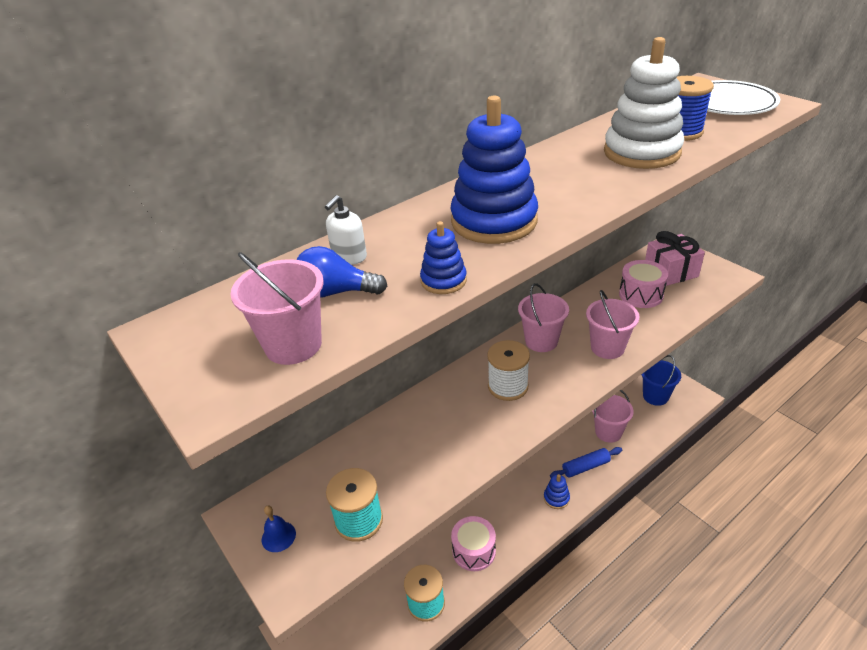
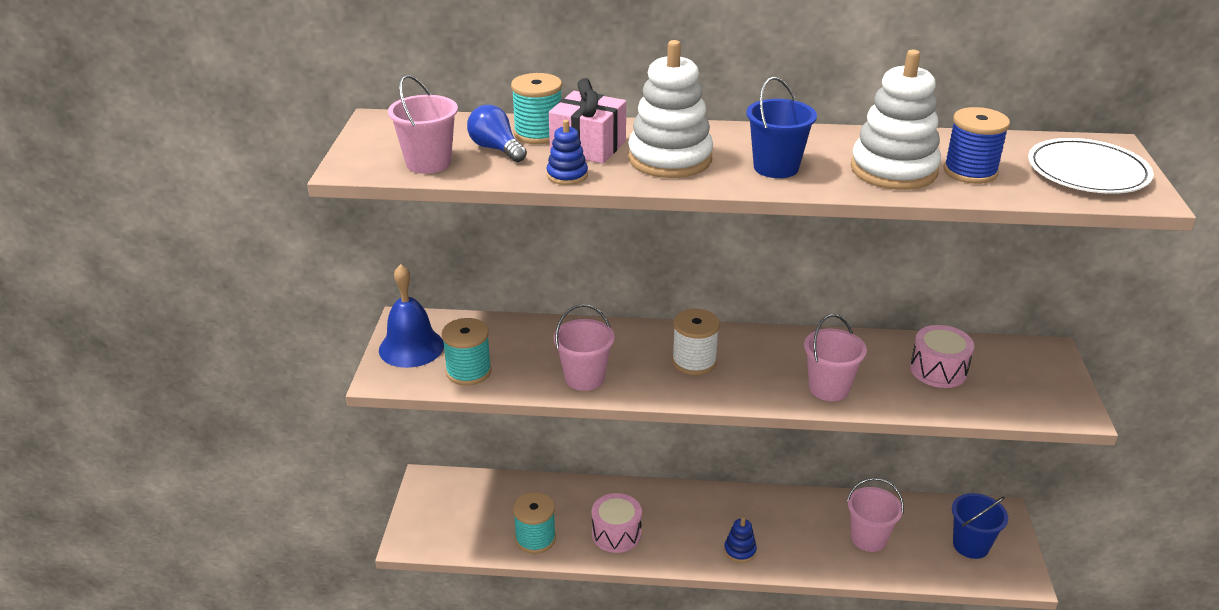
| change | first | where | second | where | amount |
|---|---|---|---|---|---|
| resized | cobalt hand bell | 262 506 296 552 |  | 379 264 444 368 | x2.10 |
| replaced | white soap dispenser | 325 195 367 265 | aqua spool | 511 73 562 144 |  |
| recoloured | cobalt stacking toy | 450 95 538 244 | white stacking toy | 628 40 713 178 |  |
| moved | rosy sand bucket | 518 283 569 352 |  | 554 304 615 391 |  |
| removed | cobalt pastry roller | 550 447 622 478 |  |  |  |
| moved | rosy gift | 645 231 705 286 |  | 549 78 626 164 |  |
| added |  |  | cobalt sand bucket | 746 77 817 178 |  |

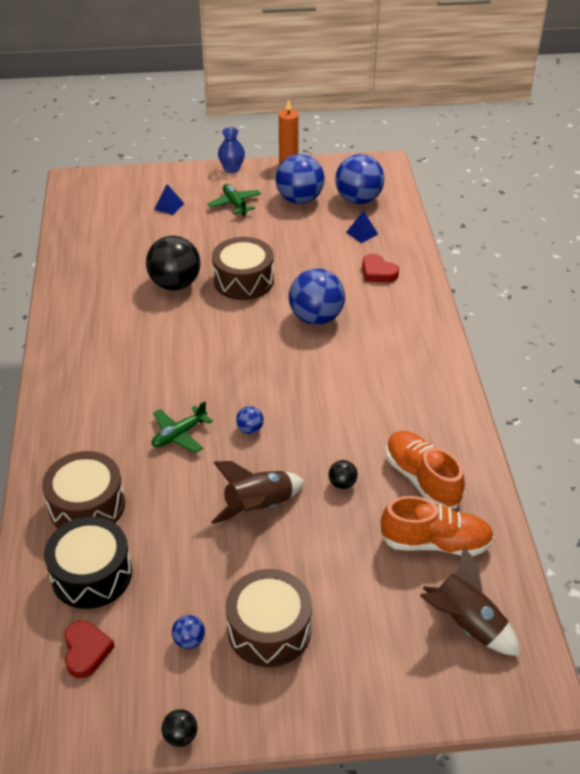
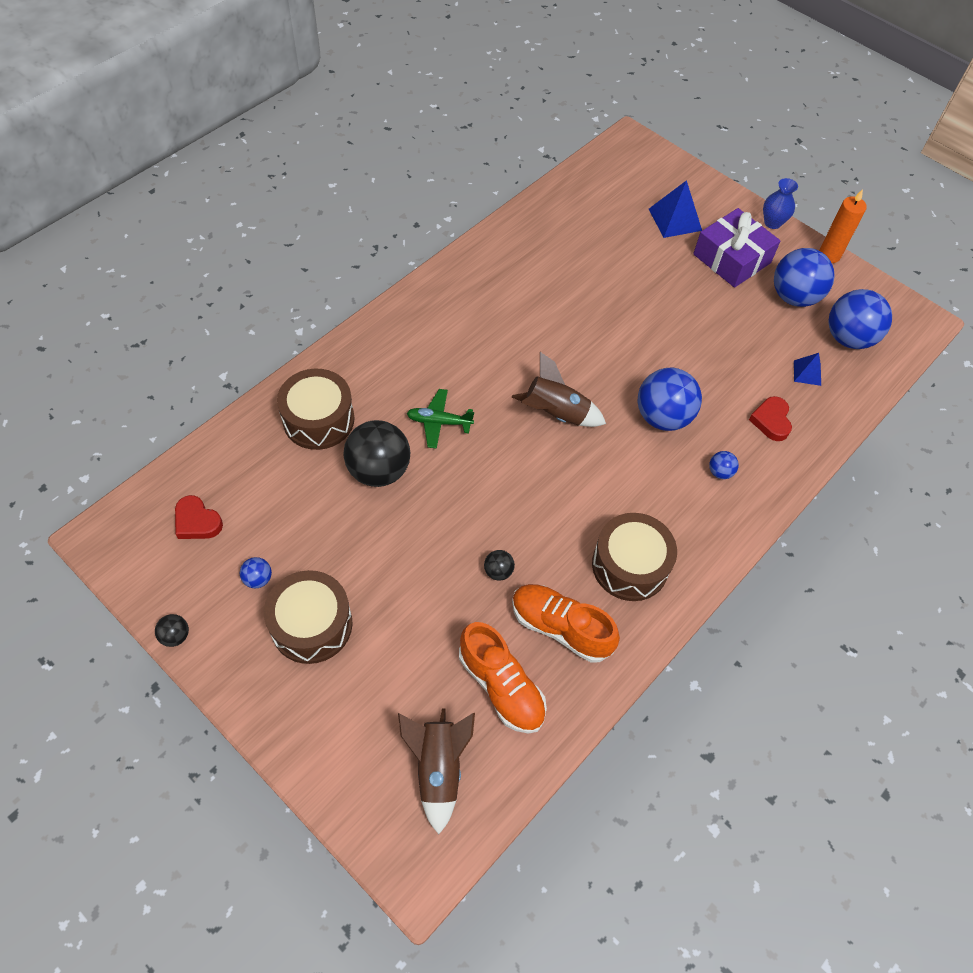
| change | first | where | second | where | amount |
|---|---|---|---|---|---|
| removed | ebony toy drum | 44 517 132 609 |  |  |  |
| turned | crimson love heart | 64 620 115 678 |  | 175 495 223 539 | 90 degrees clockwise |
| moved | ebony sphere | 146 236 201 290 |  | 343 420 410 487 |  |
| resized | cobalt pyramid shape | 154 184 184 215 |  | 649 180 702 238 | x1.71 |
| replaced | green plane | 207 184 261 216 | royal purple gift | 693 208 781 288 |  |
| moved | russet toy rocket | 211 461 305 524 |  | 512 352 606 427 |  |
| moved | russet toy drum | 212 237 274 300 |  | 592 513 677 601 |  |
| moved | cobalt sphere | 236 406 264 434 |  | 709 451 739 479 |  |
| turned | orange-coloured lace-up shoe | 386 431 465 509 |  | 512 584 620 663 | 75 degrees counterclockwise |

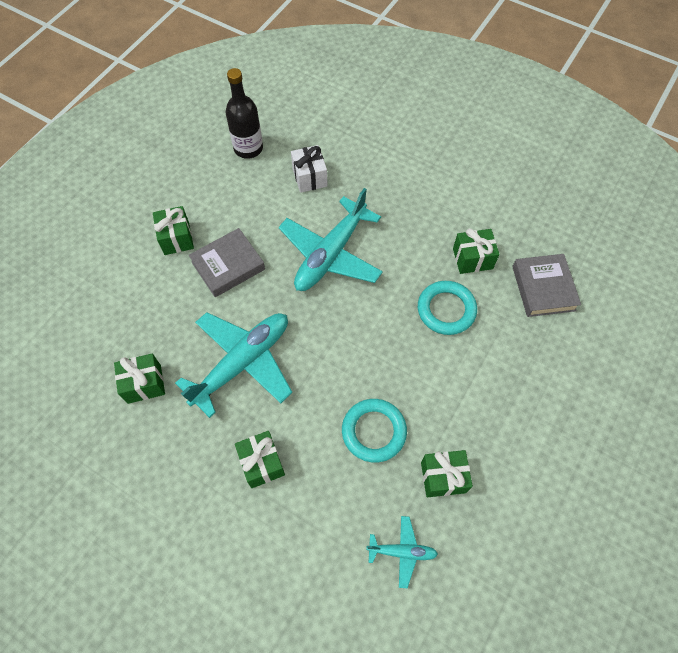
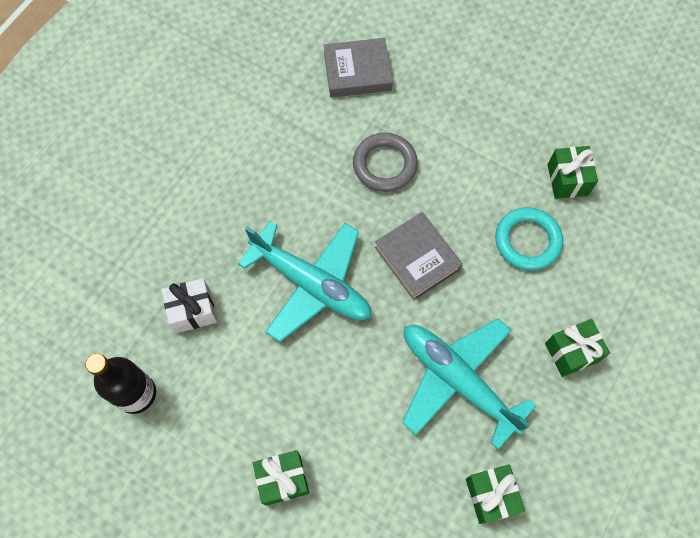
| change | first | where | second | where | amount |
|---|---|---|---|---|---|
| moved | ash-grey hardback | 189 228 265 297 |  | 374 212 463 300 |  |
| removed | aqua plane | 366 516 438 588 |  |  |  |
| recoloured | aqua hoop | 418 281 477 335 | ash-grey hoop | 353 133 418 192 |  |
| removed | green gift | 453 229 499 274 |  |  |  |

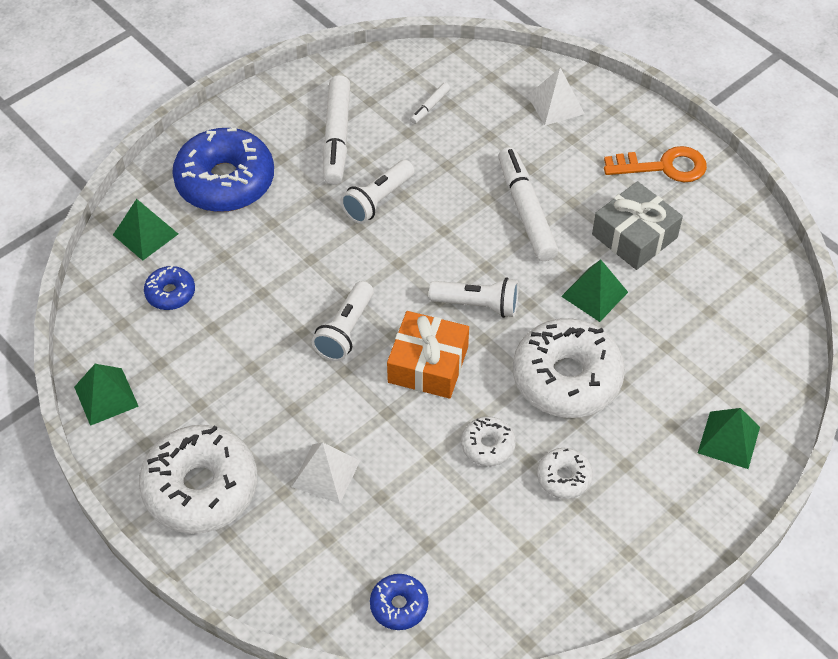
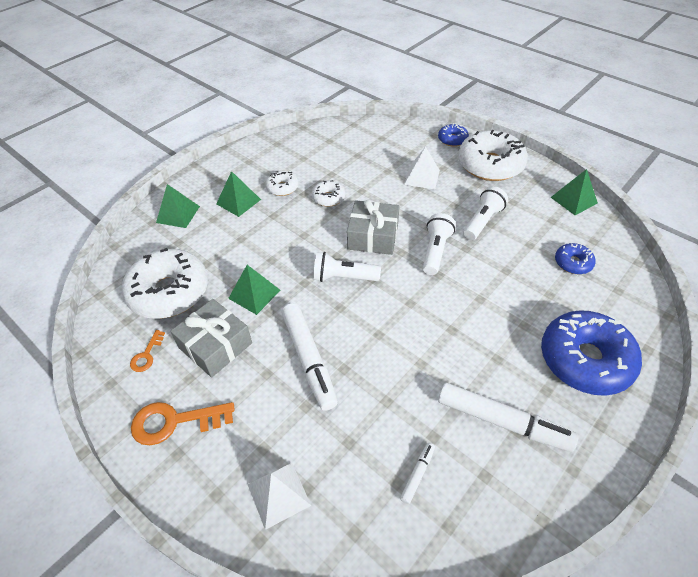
| change | first | where | second | where | amount |
|---|---|---|---|---|---|
| moved | green pyramid shape | 113 199 178 261 |  | 216 171 261 217 |  |
| turned | white marker pen | 323 75 350 185 |  | 438 383 578 452 | 120 degrees clockwise |
| moved | white flashlight | 341 160 414 224 |  | 463 186 508 240 |  |
| moved | cobalt glazed donut | 370 574 428 630 |  | 438 123 469 147 |  |
| recoloured | orange-coloured gift | 387 311 469 399 | ash-grey gift | 347 200 399 255 |  |
| moved | white glazed donut | 513 318 625 418 |  | 122 248 208 319 |  |
| added |  |  | orange-coloured key | 130 330 165 372 |  |

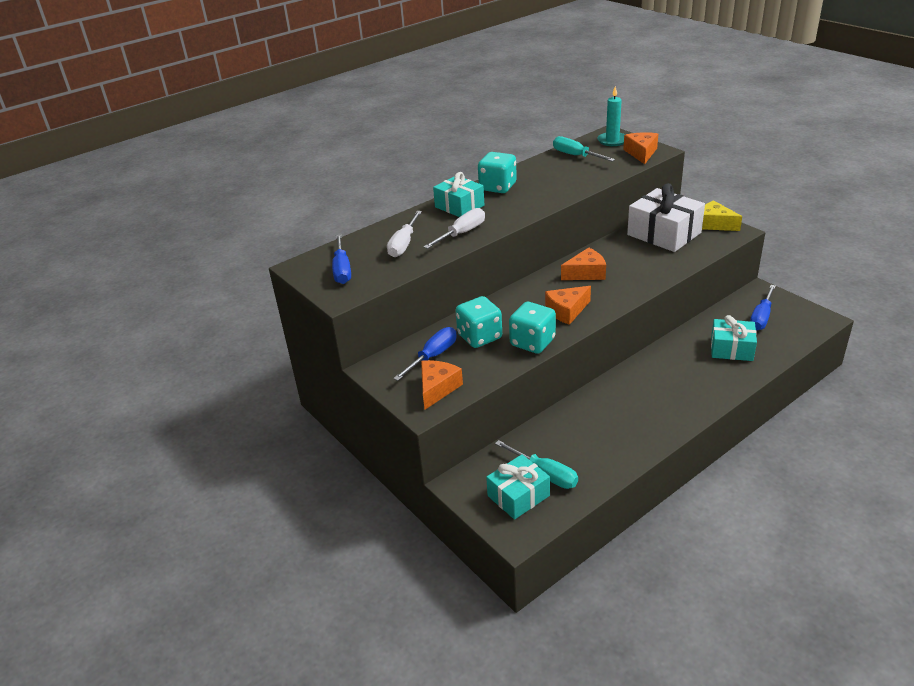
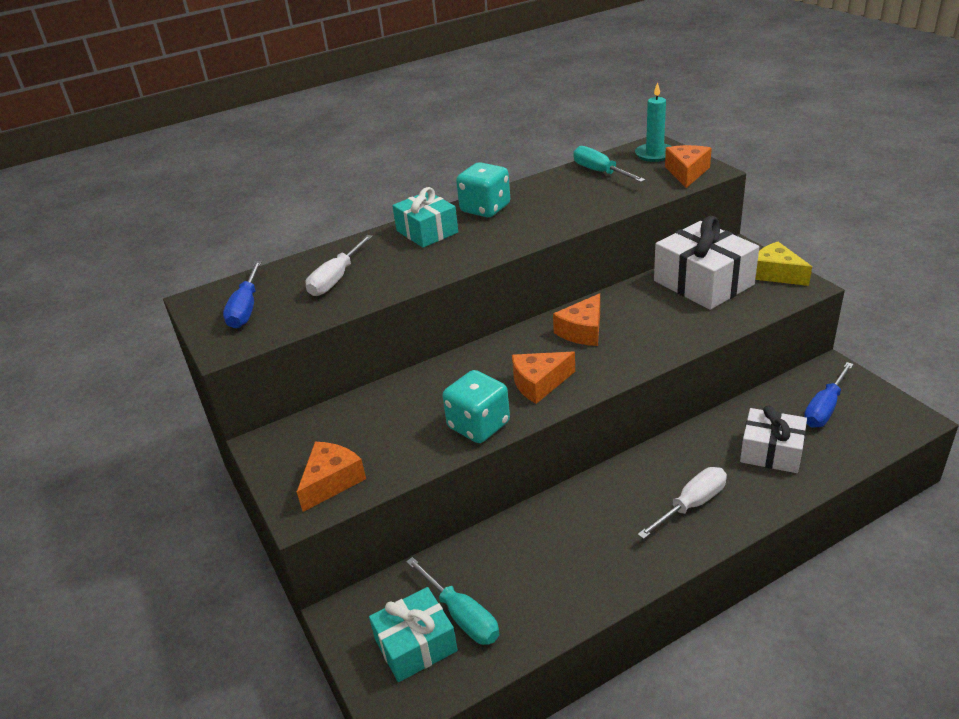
| change | first | where | second | where | amount |
|---|---|---|---|---|---|
| removed | cobalt flat screwdriver | 393 327 456 381 |  |  |  |
| moved | white flat screwdriver | 424 208 485 249 |  | 637 467 727 539 |  |
| removed | aqua game die | 455 296 502 348 |  |  |  |
| turned | orange-coloured cheese wedge | 561 247 606 280 |  | 553 293 600 346 | 135 degrees clockwise |
| recoloured | aqua gift | 711 315 757 361 | white gift | 740 406 807 473 |  |

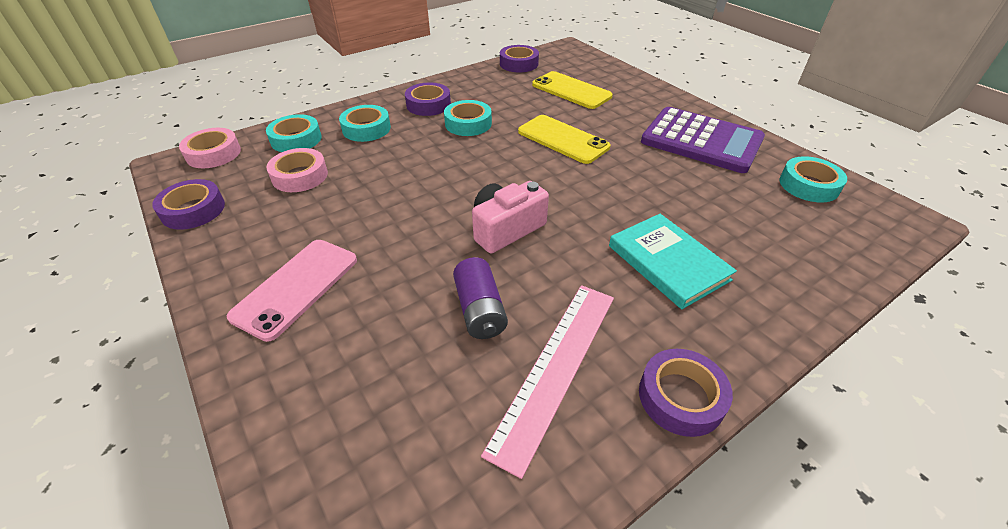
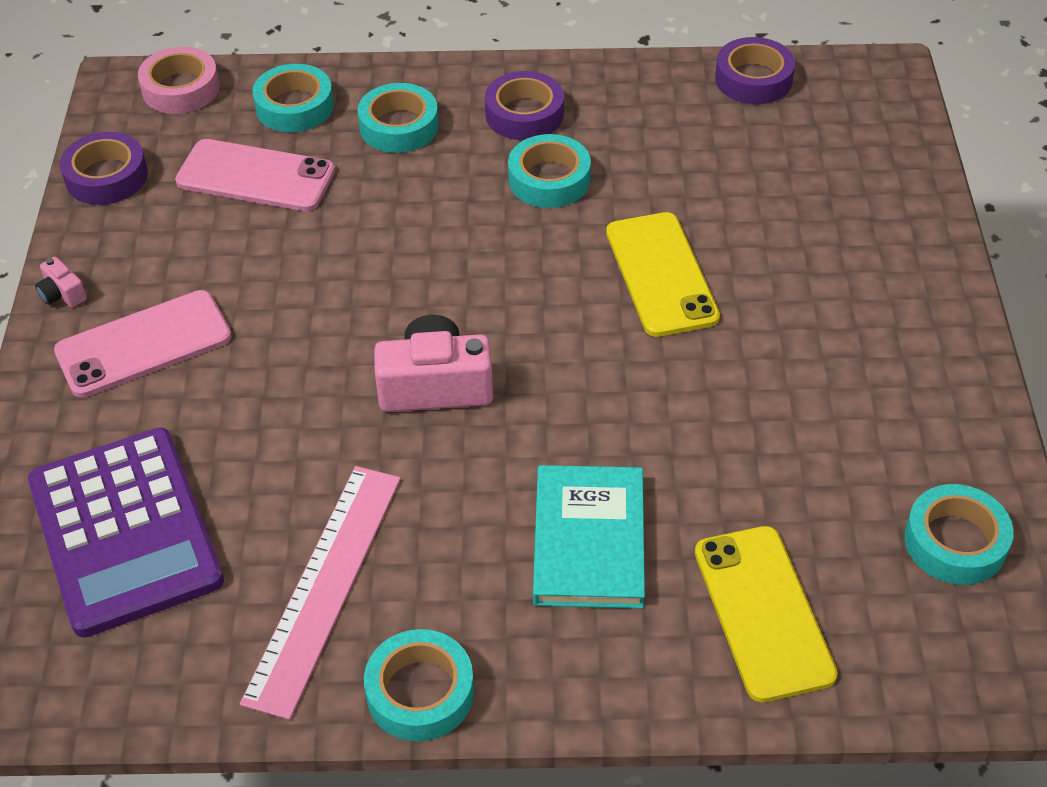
| change | first | where | second | where | amount |
|---|---|---|---|---|---|
| replaced | rosy tape | 267 148 328 192 | rosy mobile phone | 175 139 335 211 |  |
| removed | royal purple AA battery | 453 257 508 339 |  |  |  |
| turned | rosy straightedge | 481 285 614 479 |  | 240 466 401 720 | 45 degrees counterclockwise |
| moved | bright yellow mobile phone | 532 71 613 109 |  | 695 526 838 702 |  |
| recoloured | royal purple tape | 639 349 733 437 | aqua tape | 364 629 474 741 |  |
| moved | royal purple adding machine | 641 107 765 173 |  | 28 428 224 638 |  |
| added |  |  | rosy compact camera | 35 257 87 308 |  |

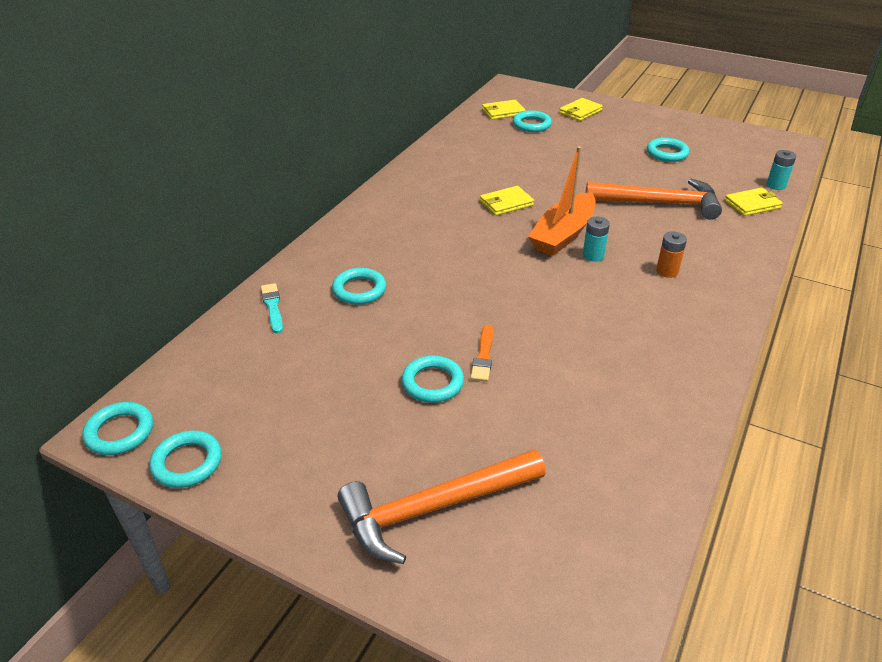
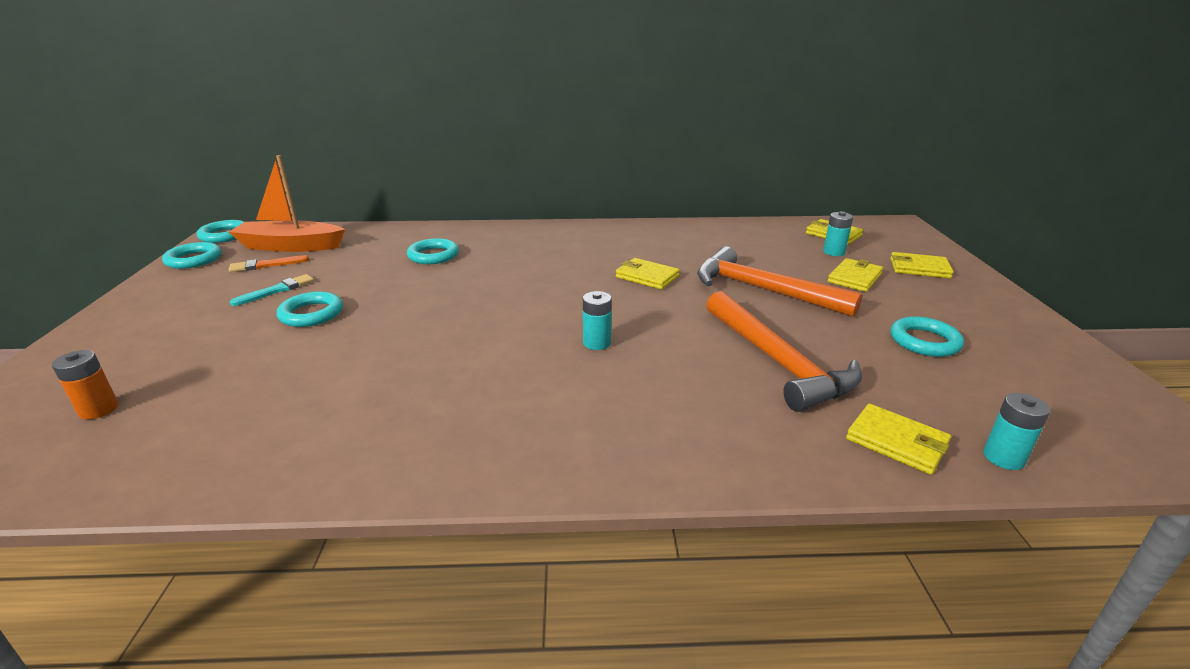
| change | first | where | second | where | amount |
|---|---|---|---|---|---|
| moved | aqua paint brush | 261 283 283 334 |  | 230 274 314 306 |  |
| moved | orange-coloured carpenter's hammer | 338 449 546 564 |  | 697 246 863 317 |  |
| moved | orange-coloured paint brush | 470 325 493 382 |  | 229 255 309 272 |  |
| replaced | aqua hoop | 513 110 552 132 | aqua AA battery | 823 211 853 256 |  |
| moved | orange-coloured sailboat | 528 146 595 256 |  | 229 155 345 252 |  |
| moved | orange-coloured AA battery | 656 231 687 278 |  | 52 350 119 420 |  |
| added |  |  | bright yellow card wallet | 828 258 883 292 |  |

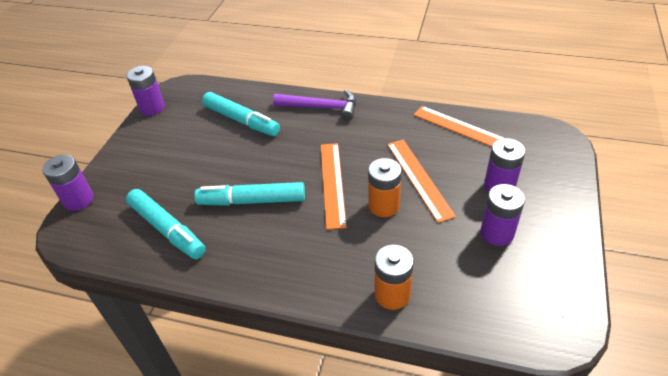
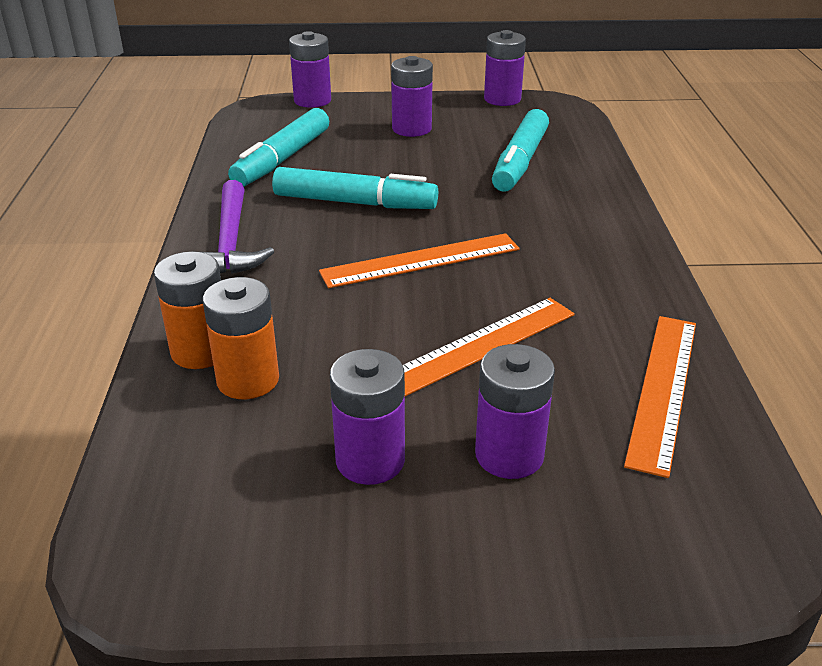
| change | first | where | second | where | amount |
|---|---|---|---|---|---|
| turned | aqua marker pen | 194 182 305 206 |  | 272 167 438 209 | 120 degrees clockwise |
| moved | royal purple carpenter's hammer | 273 90 356 121 |  | 191 180 274 274 |  |
| moved | orange-coloured AA battery | 368 158 402 217 |  | 202 277 279 399 |  |
| added |  |  | royal purple AA battery | 391 56 433 137 |  |

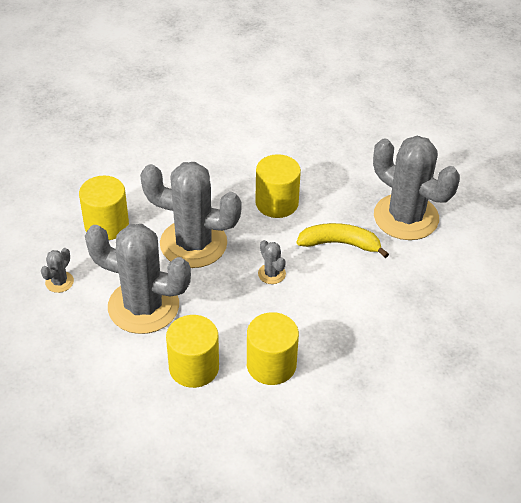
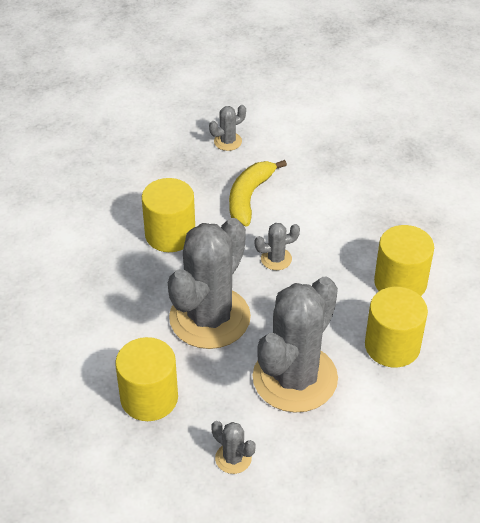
| change | first | where | second | where | amount |
|---|---|---|---|---|---|
| resized | ash-grey saguaro cactus | 373 136 460 240 |  | 209 105 246 151 | x0.40 |

